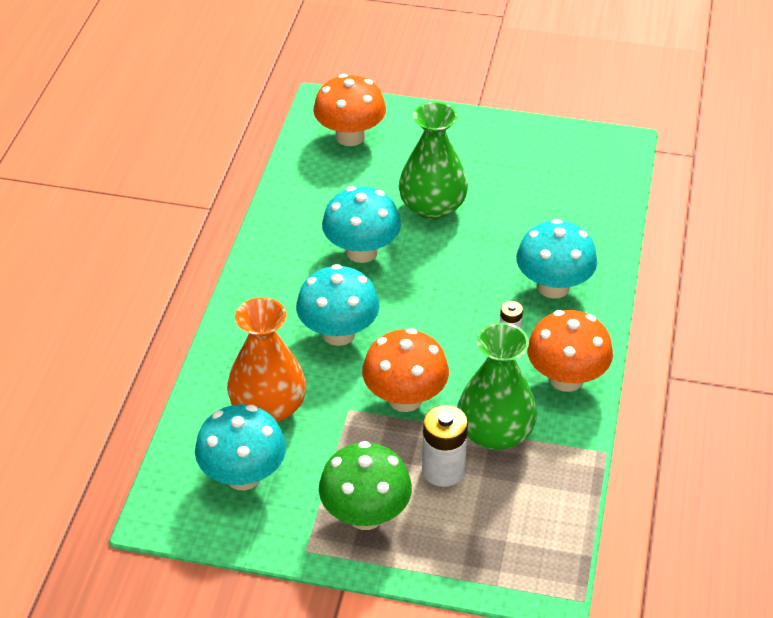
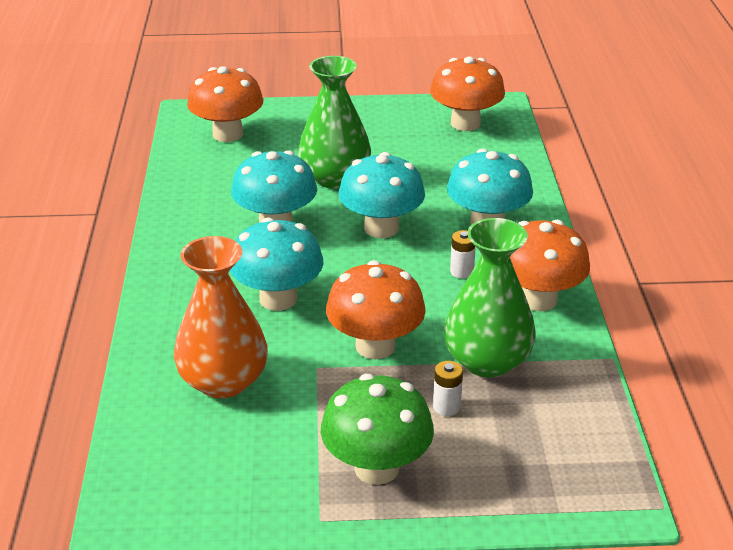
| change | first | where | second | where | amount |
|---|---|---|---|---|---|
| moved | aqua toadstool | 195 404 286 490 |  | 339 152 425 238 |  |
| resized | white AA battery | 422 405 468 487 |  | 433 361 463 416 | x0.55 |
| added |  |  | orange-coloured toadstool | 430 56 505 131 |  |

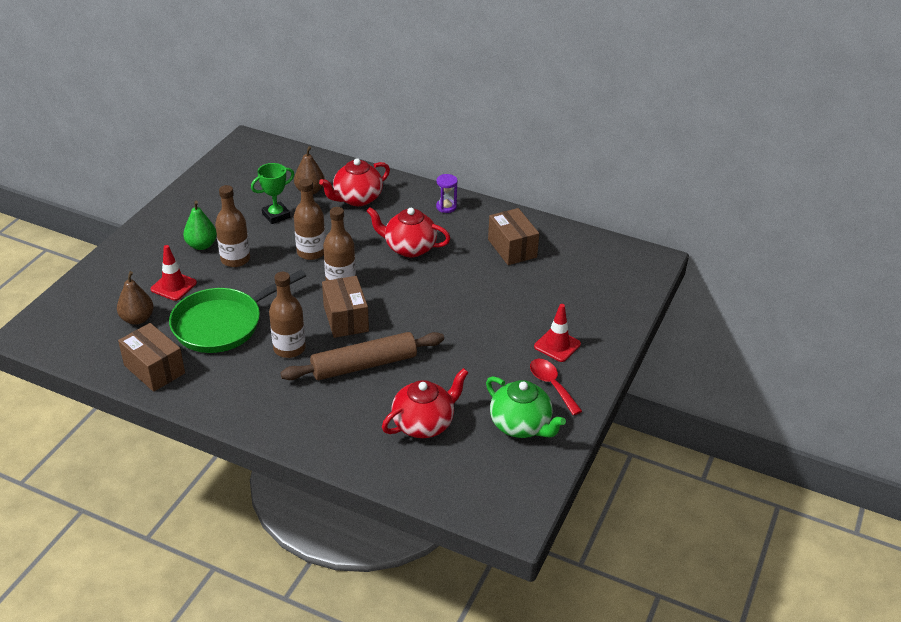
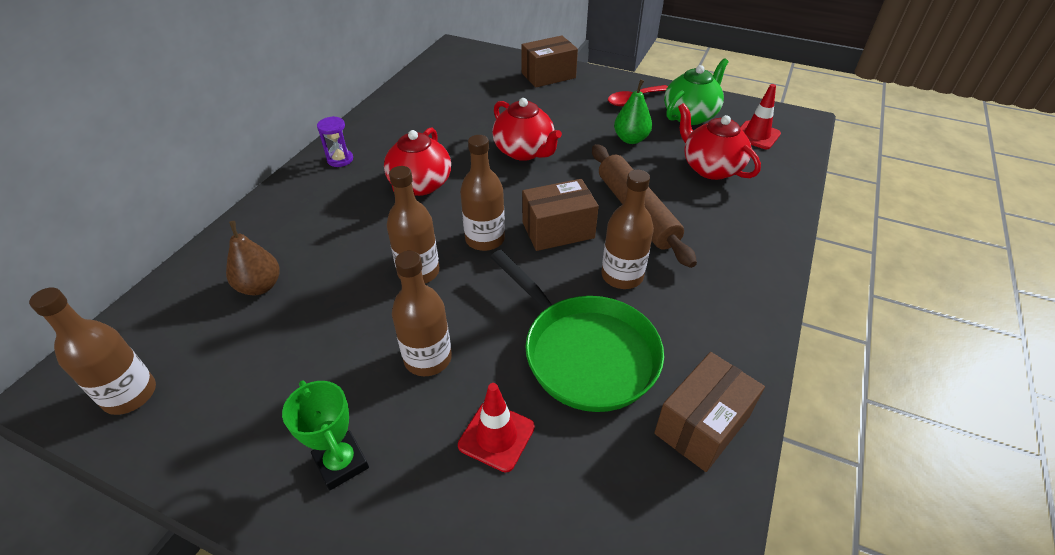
| change | first | where | second | where | amount |
|---|---|---|---|---|---|
| removed | russet toy pear | 117 271 154 325 |  |  |  |
| moved | green toy pear | 183 200 217 250 |  | 614 79 652 144 |  |
| moved | green prize cup | 251 163 294 224 |  | 282 380 369 490 |  |
| moved | crimson tea pot | 319 158 390 206 |  | 492 98 562 161 |  |
| moved | russet parcel | 488 208 539 265 |  | 521 35 578 87 |  |
| moved | crimson road cone | 534 304 581 362 |  | 740 84 781 149 |  |
| added |  |  | russet bottle | 29 287 156 415 |  |

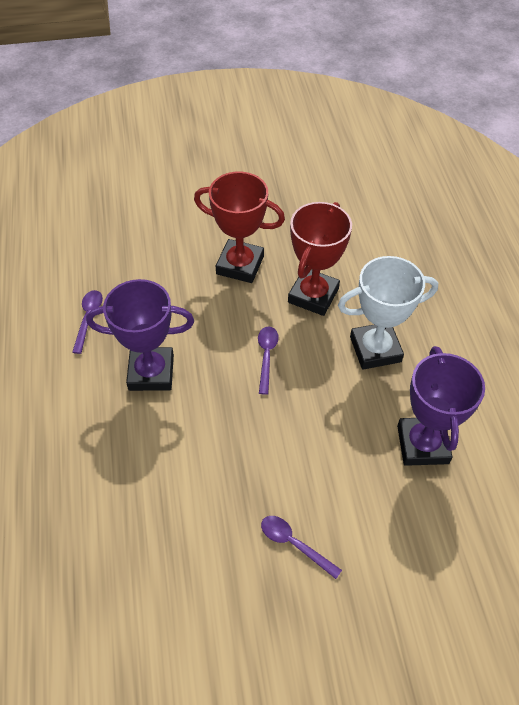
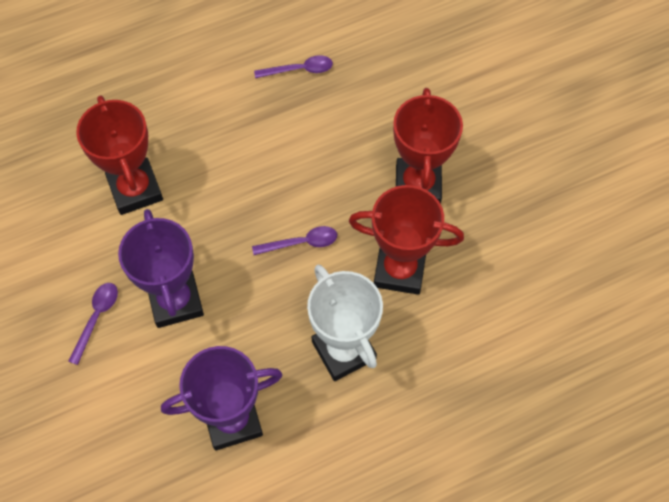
| change | first | where | second | where | amount |
|---|---|---|---|---|---|
| moved | royal purple prize cup | 86 279 194 391 |  | 118 209 204 328 |  |
| added |  |  | crimson prize cup | 76 95 163 215 |  |

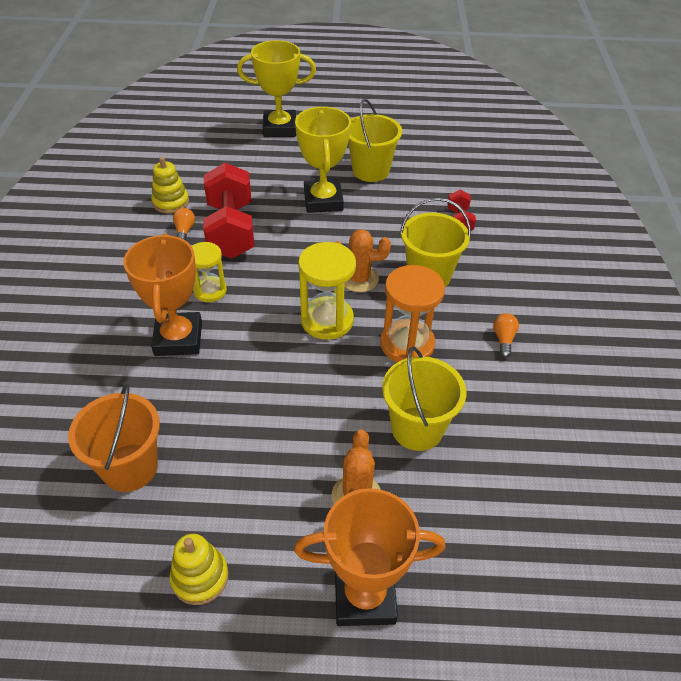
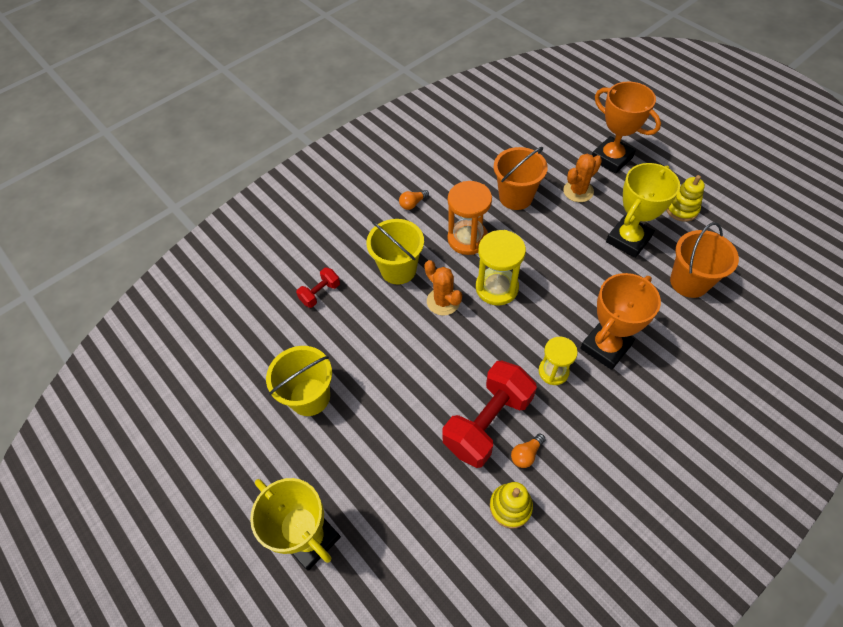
| change | first | where | second | where | amount |
|---|---|---|---|---|---|
| moved | bright yellow prize cup | 295 107 351 213 |  | 606 163 680 258 |  |
| recoloured | bright yellow sand bucket | 382 347 466 451 | orange-coloured sand bucket | 494 147 548 210 |  |

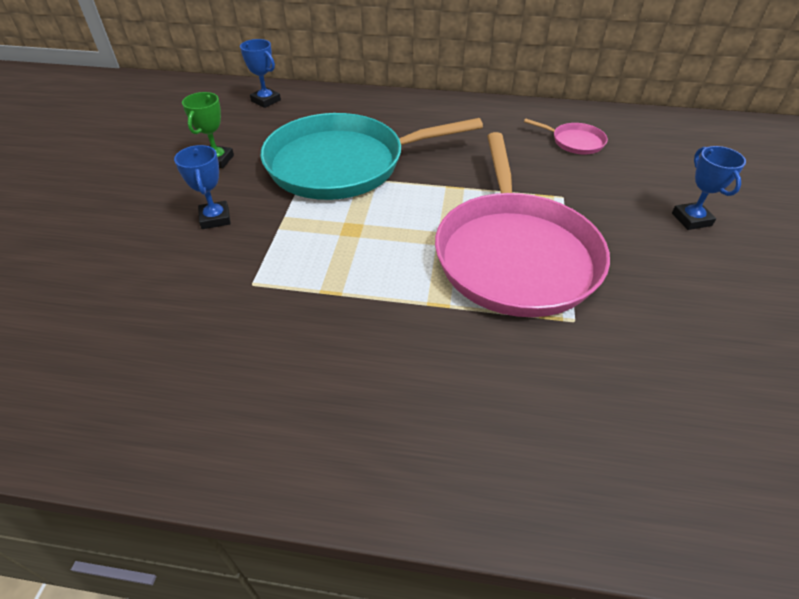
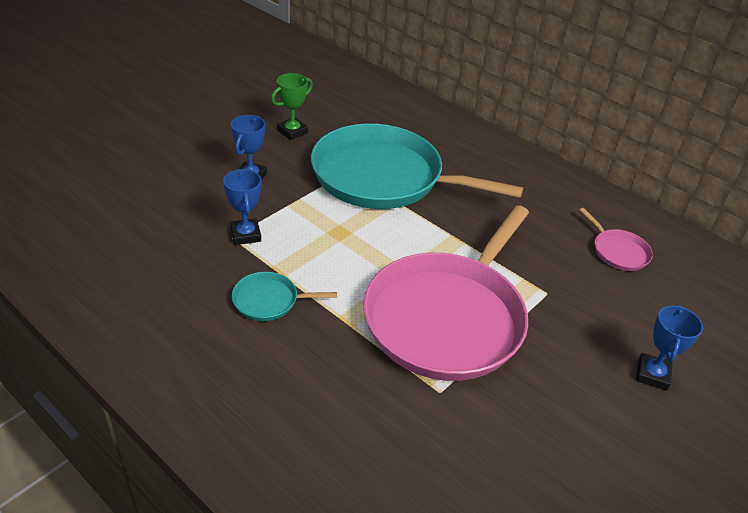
| change | first | where | second | where | amount |
|---|---|---|---|---|---|
| moved | cobalt prize cup | 240 39 281 108 |  | 223 169 261 245 |  |
| added |  |  | aqua frying pan | 232 272 337 321 |  |

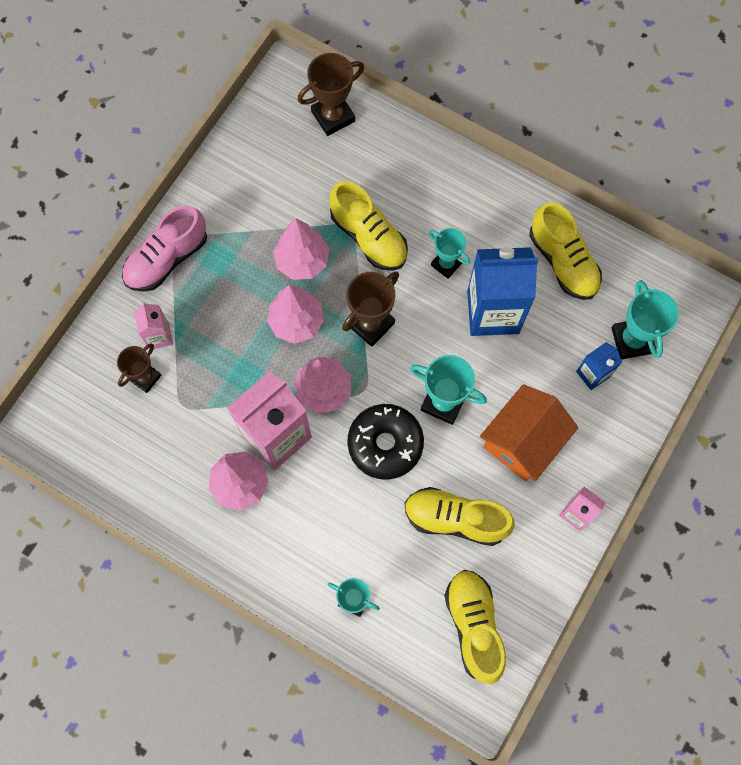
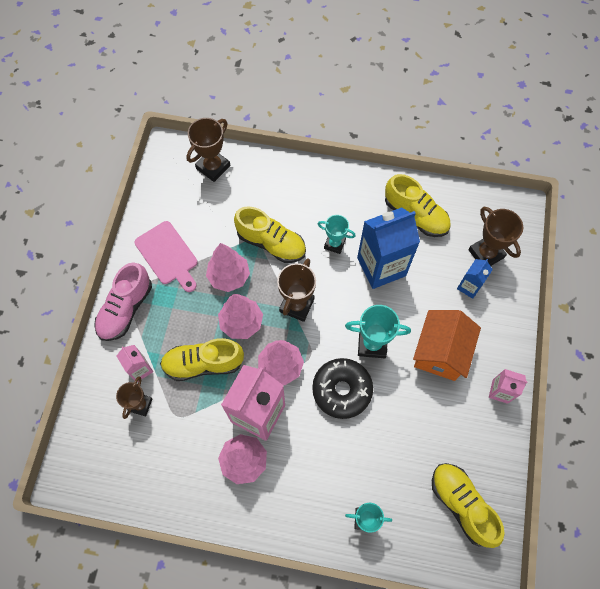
| change | first | where | second | where | amount |
|---|---|---|---|---|---|
| moved | bright yellow lace-up shoe | 405 487 515 546 |  | 160 338 244 381 |  |
| recoloured | aqua prize cup | 612 280 679 359 | russet prize cup | 468 207 523 266 |  |
| added |  |  | rosy bread board | 134 221 197 292 |  |

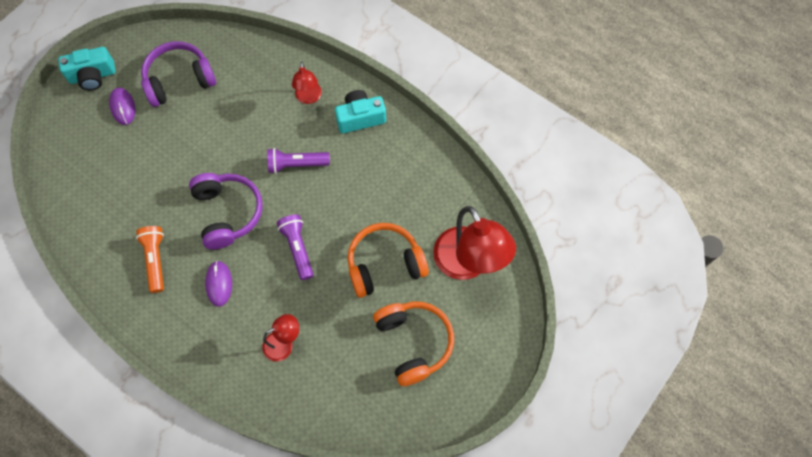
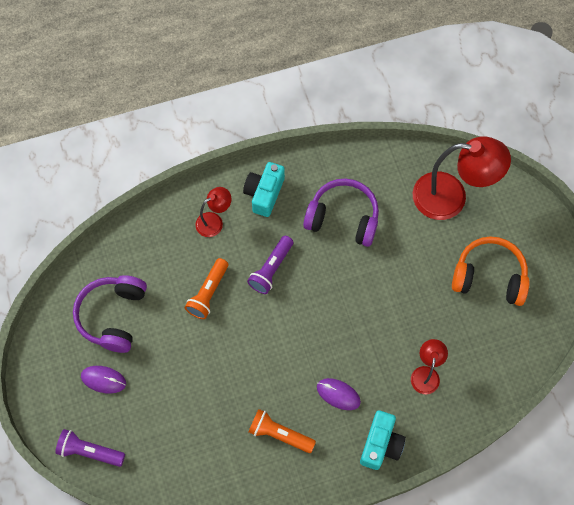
| change | first | where | second | where | amount |
|---|---|---|---|---|---|
| moved | aqua compact camera | 58 47 116 90 |  | 360 410 406 470 |  |
| moved | royal purple over-ear headphones | 189 173 263 250 |  | 303 178 379 247 |  |
| moved | royal purple flashlight | 277 214 314 280 |  | 55 429 125 467 |  |
| turned | crimson desk lamp | 292 62 322 104 |  | 195 187 231 237 | 60 degrees counterclockwise |
| removed | orange-coloured over-ear headphones | 347 223 429 298 |  |  |  |
| added |  |  | orange-coloured flashlight | 185 258 228 319 |  |

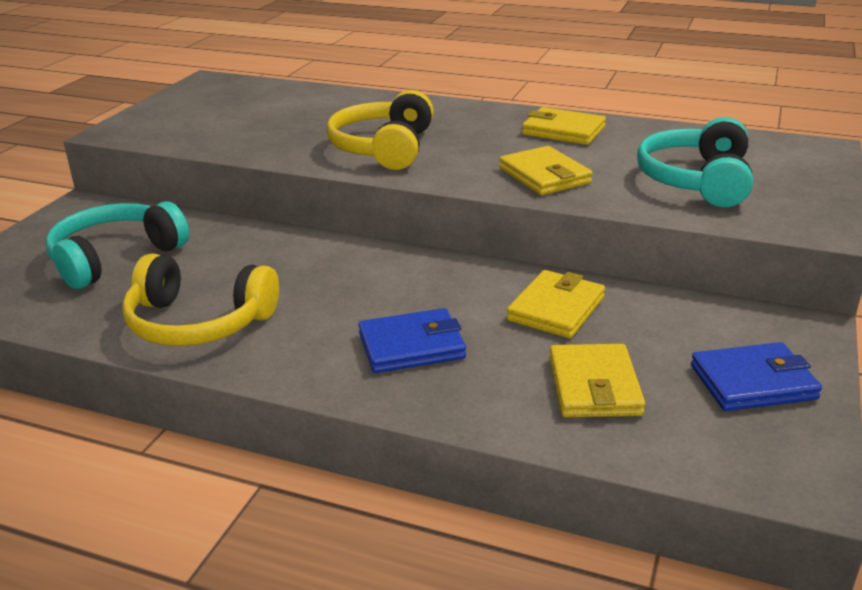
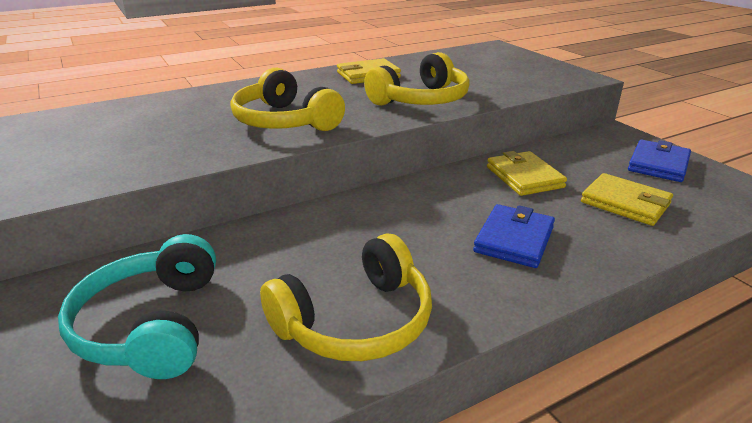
| change | first | where | second | where | amount |
|---|---|---|---|---|---|
| replaced | bright yellow card wallet | 499 146 593 195 | bright yellow over-ear headphones | 364 52 470 106 |  |
| removed | aqua over-ear headphones | 637 117 753 207 |  |  |  |

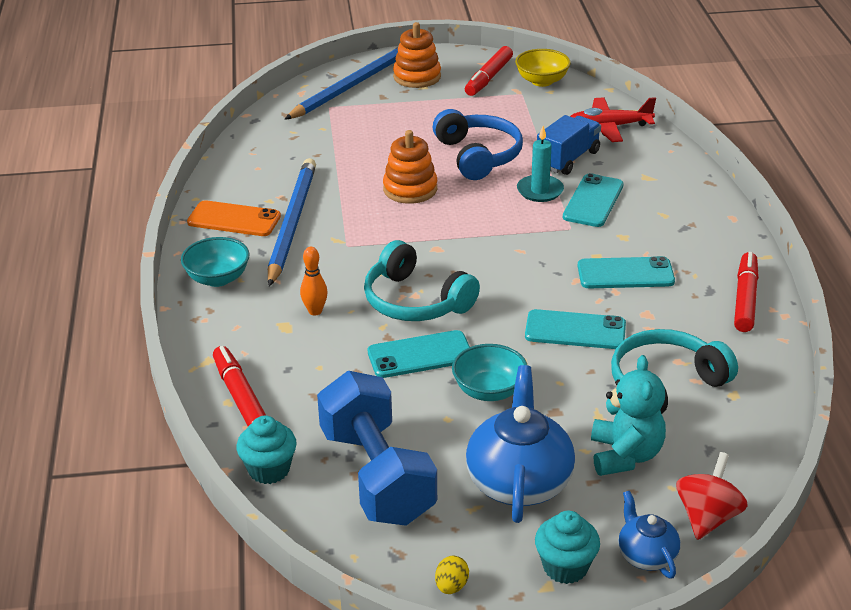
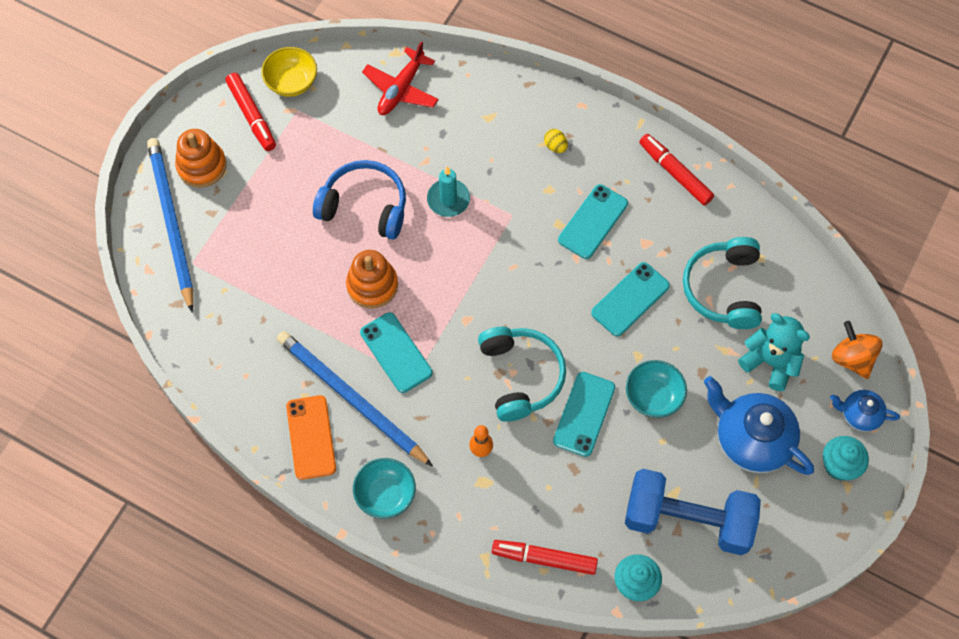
| change | first | where | second | where | amount |
|---|---|---|---|---|---|
| turned | orange-coloured mobile phone | 187 200 281 236 |  | 286 395 336 480 | 60 degrees counterclockwise |
| turned | aqua over-ear headphones | 364 240 480 321 |  | 478 327 566 422 | 90 degrees counterclockwise |
| moved | bright yellow egg shape | 435 556 469 594 |  | 544 129 568 153 |  |
| removed | cobalt truck | 537 115 601 175 |  |  |  |
| moved | aqua mobile phone | 563 173 624 227 |  | 360 312 432 393 |  |
| recoloured | crimson spinning top | 676 452 748 540 | orange-coloured spinning top | 832 321 883 379 |  |

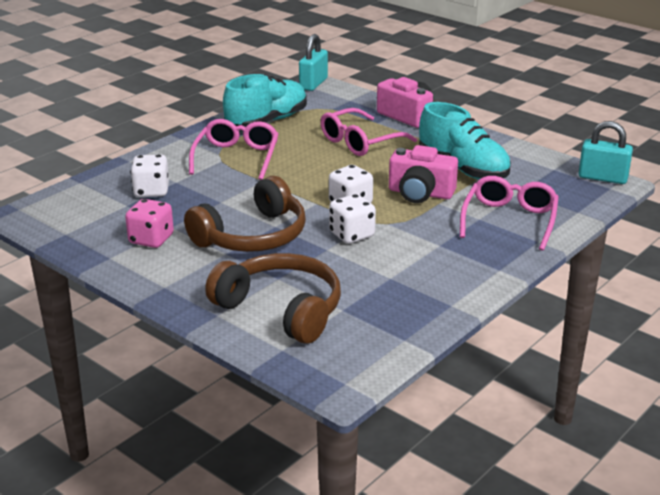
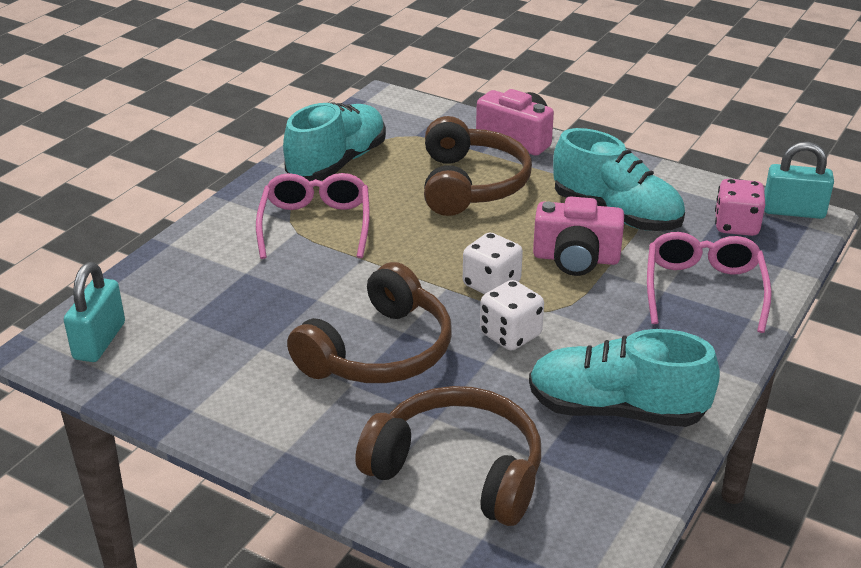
| change | first | where | second | where | amount |
|---|---|---|---|---|---|
| moved | rosy game die | 125 199 174 248 |  | 715 179 765 236 |  |
| removed | white game die | 130 154 169 197 |  |  |  |
| moved | aqua padlock | 299 34 328 91 |  | 64 262 125 362 |  |
| replaced | rosy spectacles | 321 108 417 156 | russet over-ear headphones | 424 116 532 216 |  |
| added |  |  | aqua lace-up shoe | 529 329 720 427 |  |

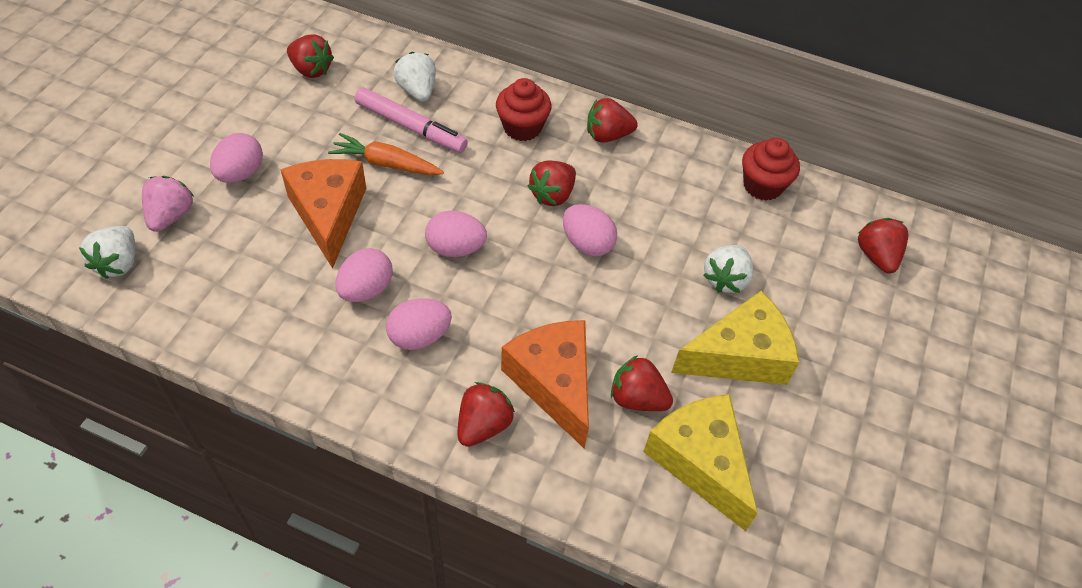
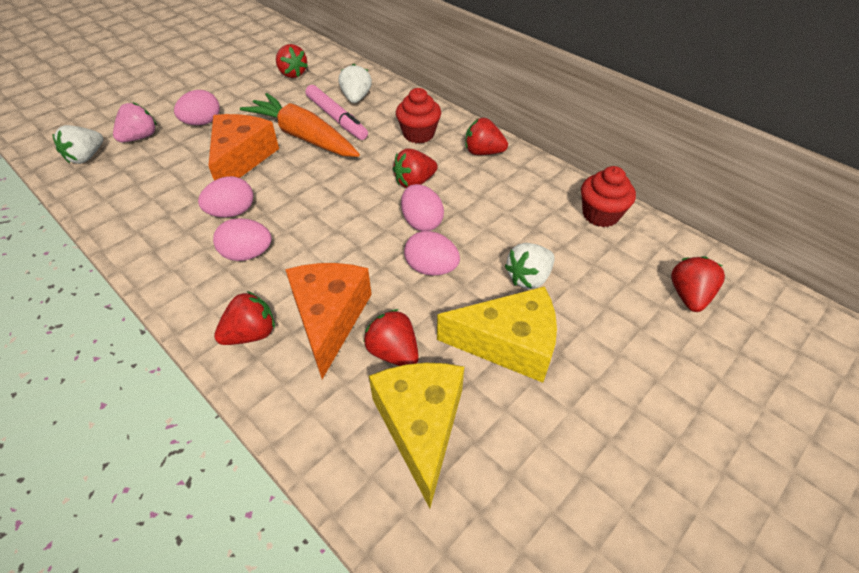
| change | first | where | second | where | amount |
|---|---|---|---|---|---|
| resized | orange-coloured root vegetable | 328 133 444 175 |  | 240 93 360 157 | x1.62 |
| moved | rosy egg shape | 425 211 487 257 |  | 404 231 460 276 |  |

